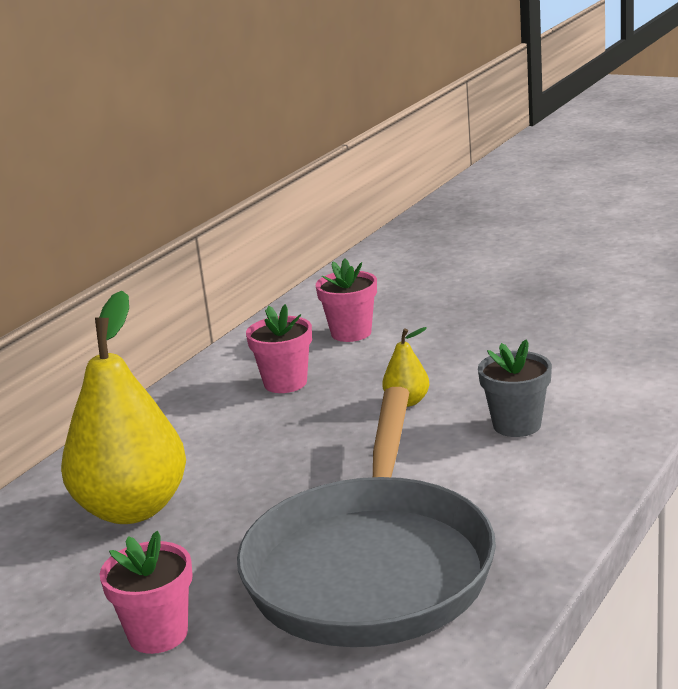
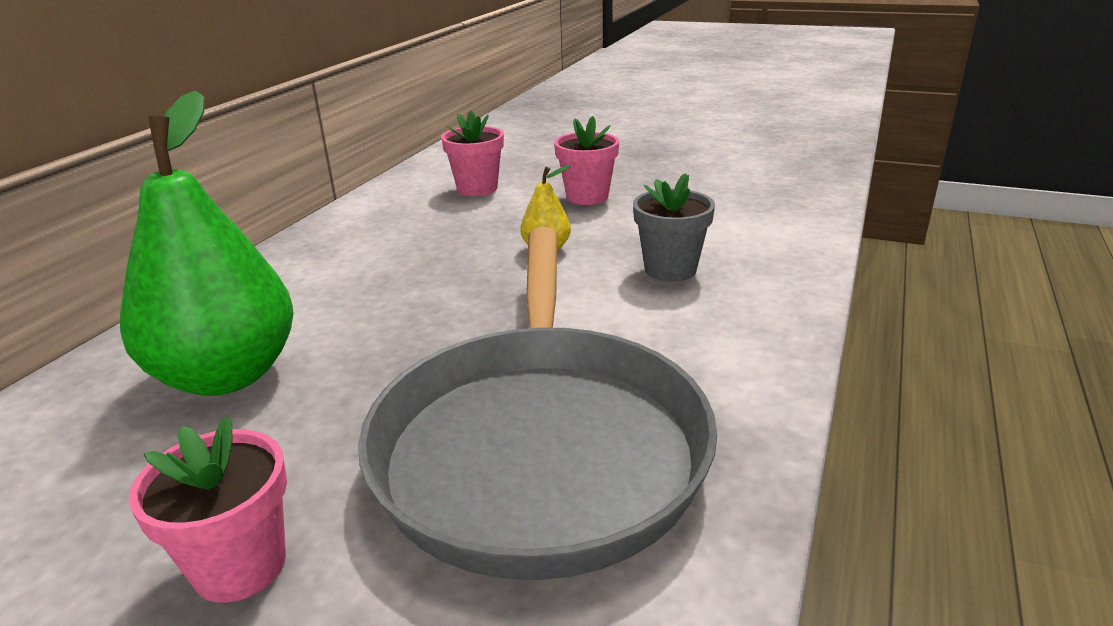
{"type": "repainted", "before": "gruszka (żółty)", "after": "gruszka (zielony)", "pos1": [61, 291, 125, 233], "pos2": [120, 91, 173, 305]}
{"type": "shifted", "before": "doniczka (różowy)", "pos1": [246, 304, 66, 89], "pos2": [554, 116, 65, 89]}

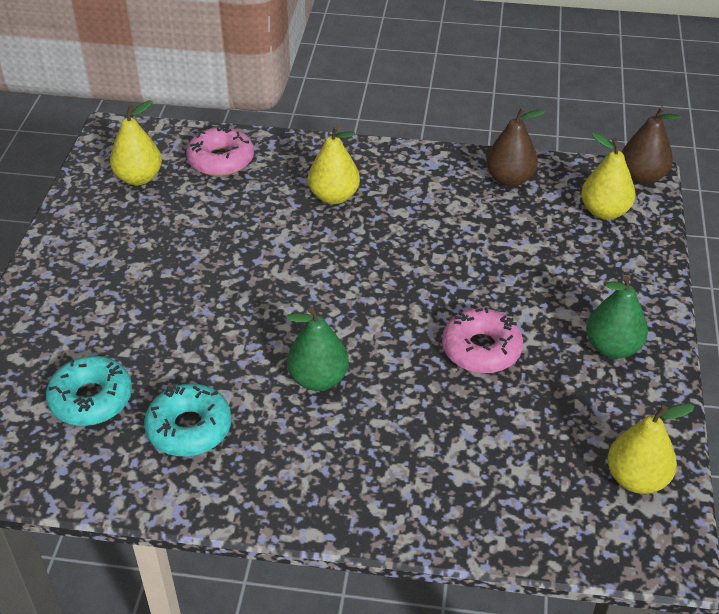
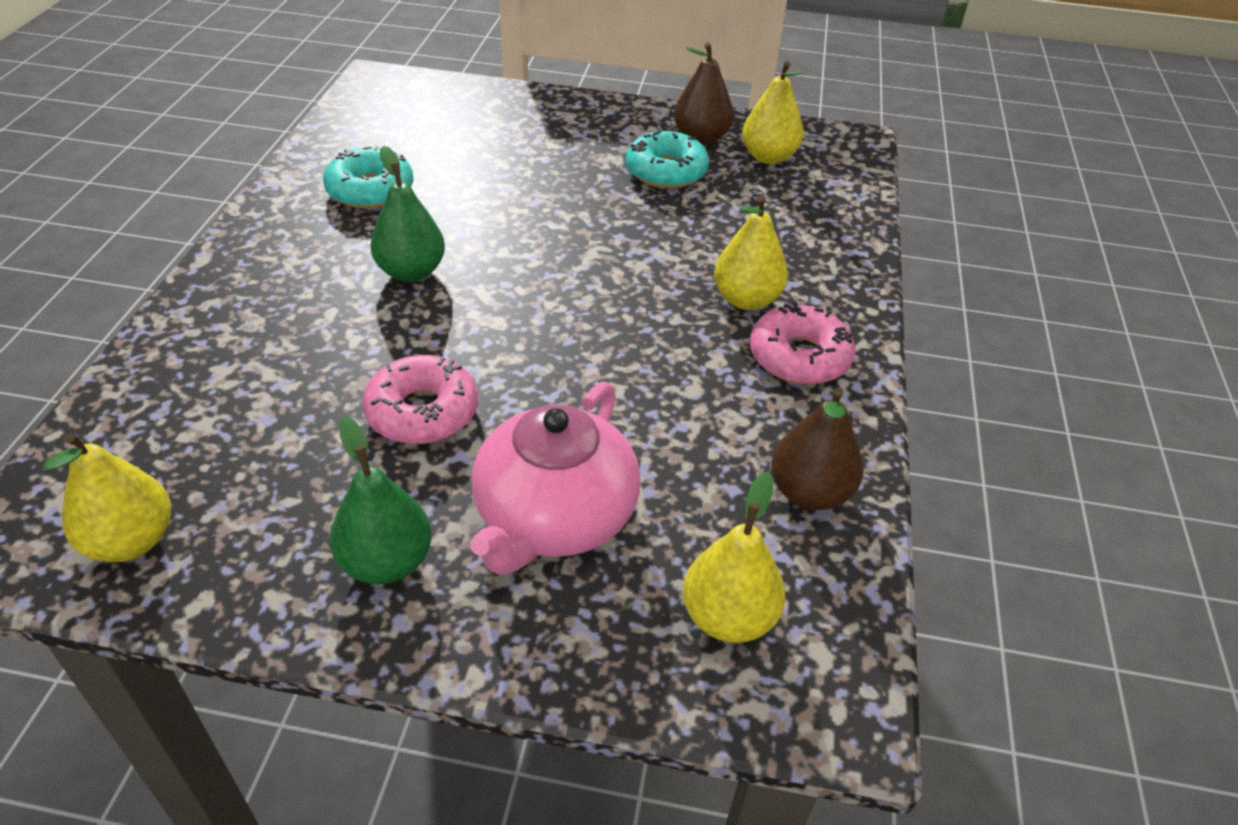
{"type": "shifted", "before": "donut (turkusowy)", "pos1": [46, 356, 86, 70], "pos2": [626, 128, 83, 61]}
{"type": "shifted", "before": "donut (różowy)", "pos1": [186, 125, 68, 51], "pos2": [750, 302, 106, 83]}
{"type": "shifted", "before": "gruszka (brązowy)", "pos1": [622, 106, 59, 78], "pos2": [674, 42, 59, 103]}
{"type": "new", "after": "imbryk (różowy)", "pos2": [470, 382, 171, 193]}

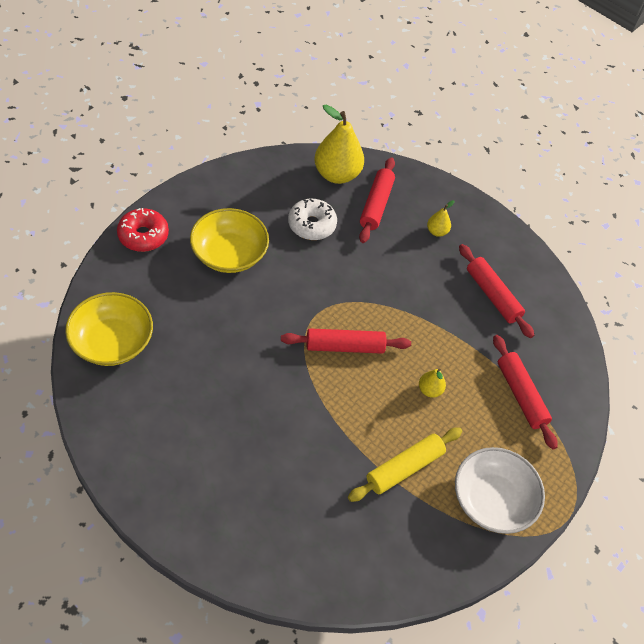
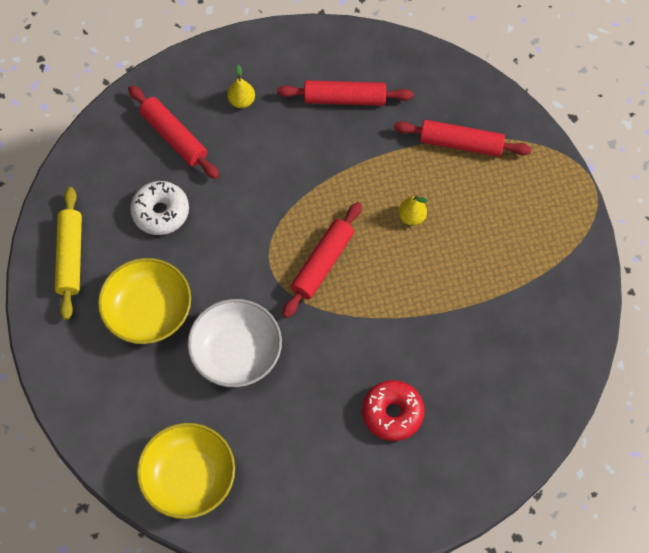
{"type": "shifted", "before": "donut (czerwony)", "pos1": [117, 208, 52, 44], "pos2": [362, 380, 63, 61]}
{"type": "gone", "before": "gruszka (żółty)", "pos1": [315, 105, 49, 79]}
{"type": "shifted", "before": "wałek do ciasta (żółty)", "pos1": [348, 427, 115, 75], "pos2": [55, 187, 27, 133]}
{"type": "shifted", "before": "miska (biały)", "pos1": [455, 447, 90, 87], "pos2": [187, 299, 95, 88]}

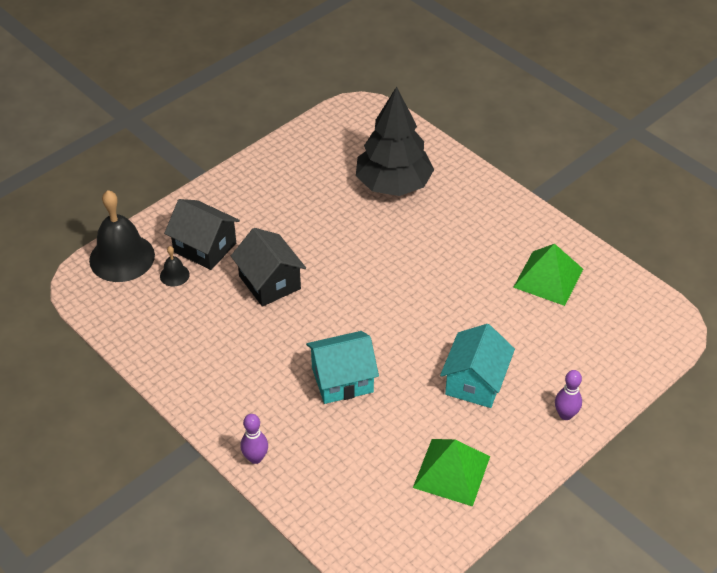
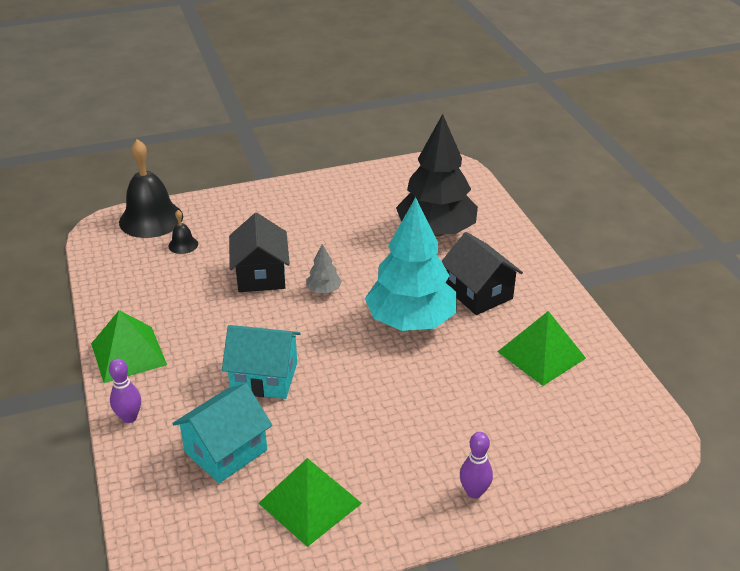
{"type": "shifted", "before": "domek (czarny)", "pos1": [164, 199, 76, 71], "pos2": [441, 232, 82, 83]}
{"type": "shifted", "before": "domek (turkusowy)", "pos1": [440, 324, 75, 84], "pos2": [172, 384, 100, 99]}
{"type": "new", "after": "piramida (zielony)", "pos2": [91, 310, 76, 73]}
{"type": "new", "after": "drzewko (szary)", "pos2": [306, 244, 36, 49]}
{"type": "new", "after": "drzewko (turkusowy)", "pos2": [365, 197, 92, 134]}

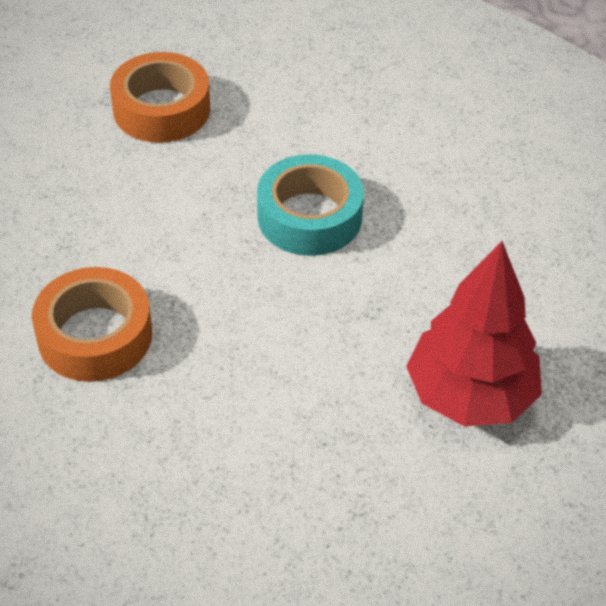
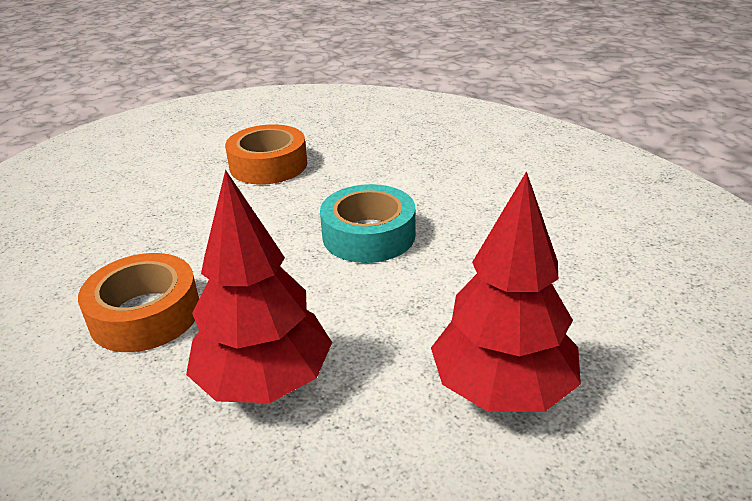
{"type": "new", "after": "drzewko (czerwony)", "pos2": [186, 169, 146, 234]}

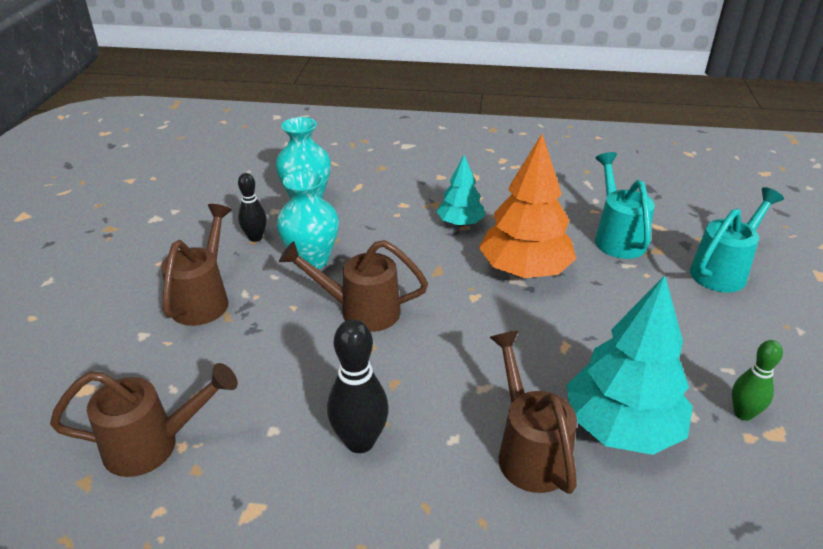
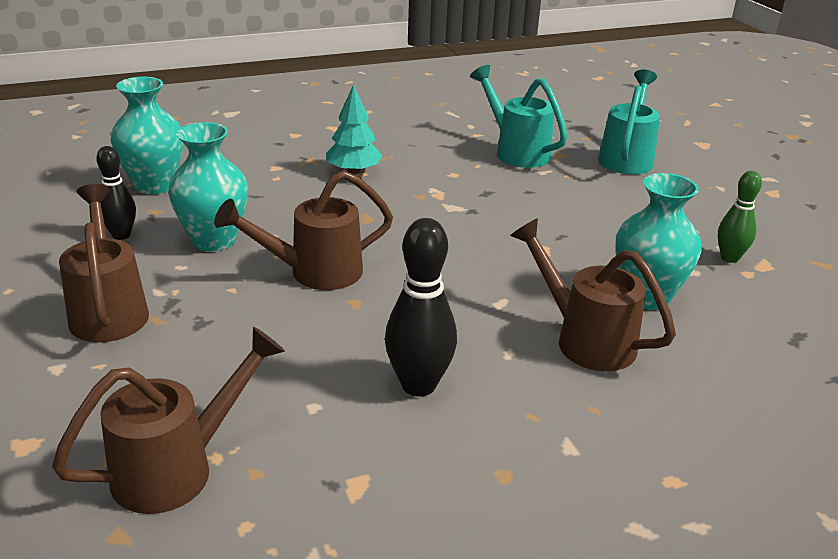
{"type": "gone", "before": "drzewko (pomarańczowy)", "pos1": [479, 134, 97, 144]}
{"type": "swapped", "before": "drzewko (turkusowy)", "after": "wazon (turkusowy)", "pos1": [567, 275, 126, 180], "pos2": [615, 173, 87, 137]}

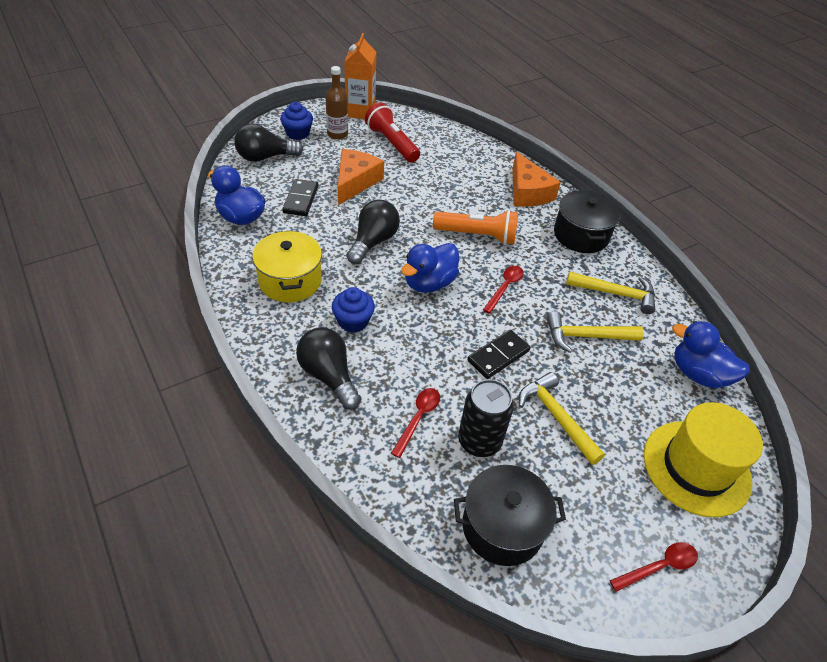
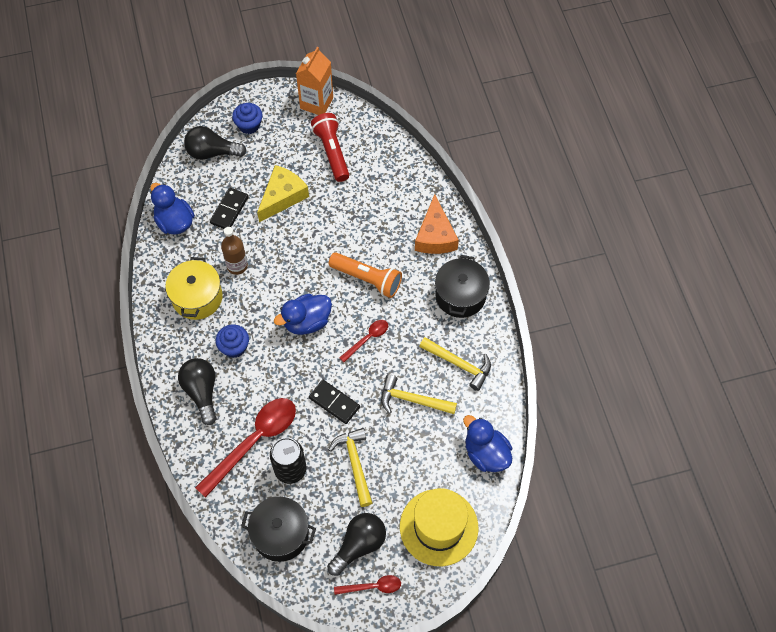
{"type": "shifted", "before": "butelka (brązowy)", "pos1": [326, 66, 22, 74], "pos2": [221, 227, 27, 48]}
{"type": "repainted", "before": "ser (pomarańczowy)", "after": "ser (żółty)", "pos1": [338, 149, 46, 56], "pos2": [257, 165, 52, 57]}
{"type": "shifted", "before": "żarówka (czarny)", "pos1": [347, 199, 53, 65], "pos2": [327, 513, 59, 63]}
{"type": "scaled", "before": "łyżka (czerwony)", "pos1": [391, 388, 49, 70], "pos2": [195, 398, 101, 100], "scale": 2.01}
{"type": "rotated", "before": "kostka domina (czarny)", "pos1": [467, 330, 64, 49], "pos2": [309, 380, 51, 44], "turn": 60}

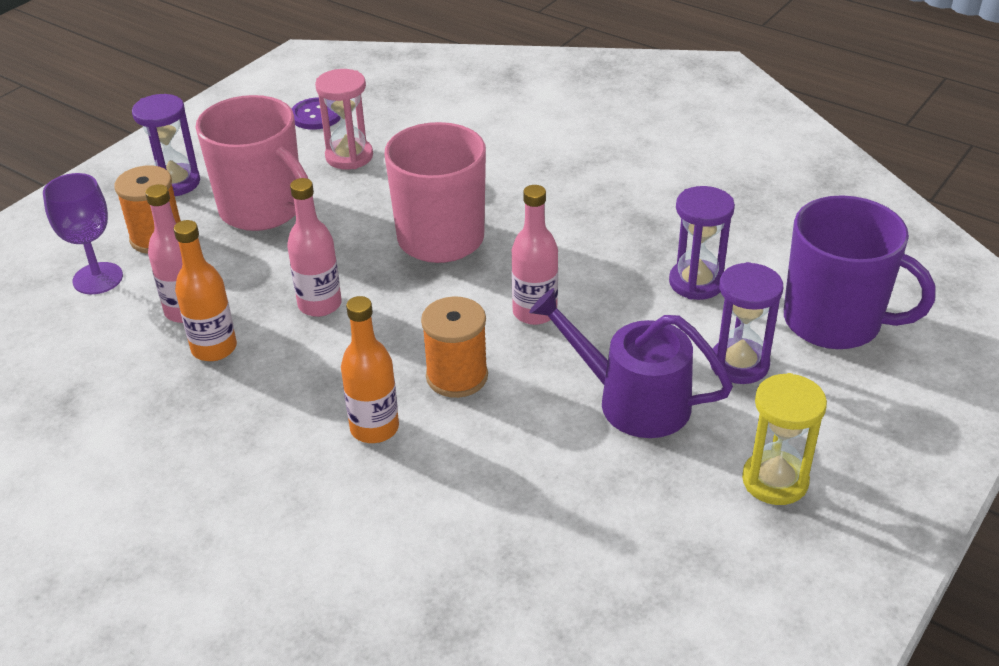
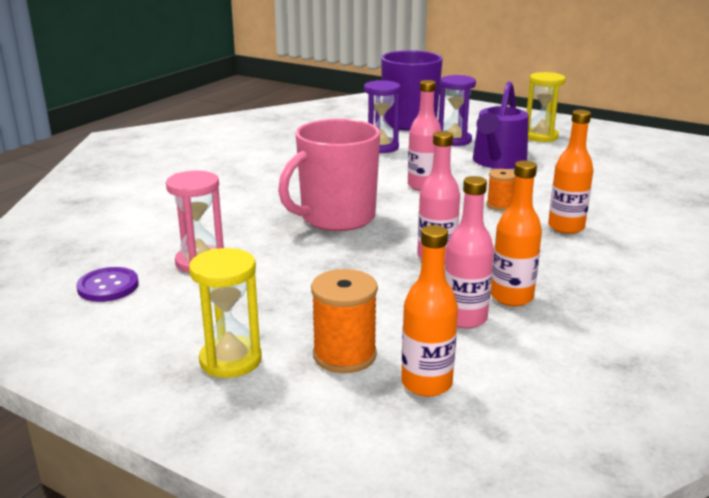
{"type": "swapped", "before": "kielich (fioletowy)", "after": "butelka (pomarańczowy)", "pos1": [43, 173, 80, 121], "pos2": [401, 225, 57, 172]}
{"type": "repainted", "before": "klepsydra (fioletowy)", "after": "klepsydra (żółty)", "pos1": [132, 94, 68, 102], "pos2": [189, 248, 73, 130]}
{"type": "gone", "before": "kubek (różowy)", "pos1": [196, 95, 112, 136]}
{"type": "scaled", "before": "szpulka (pomarańczowy)", "pos1": [421, 296, 67, 102], "pos2": [487, 169, 28, 42], "scale": 0.61}

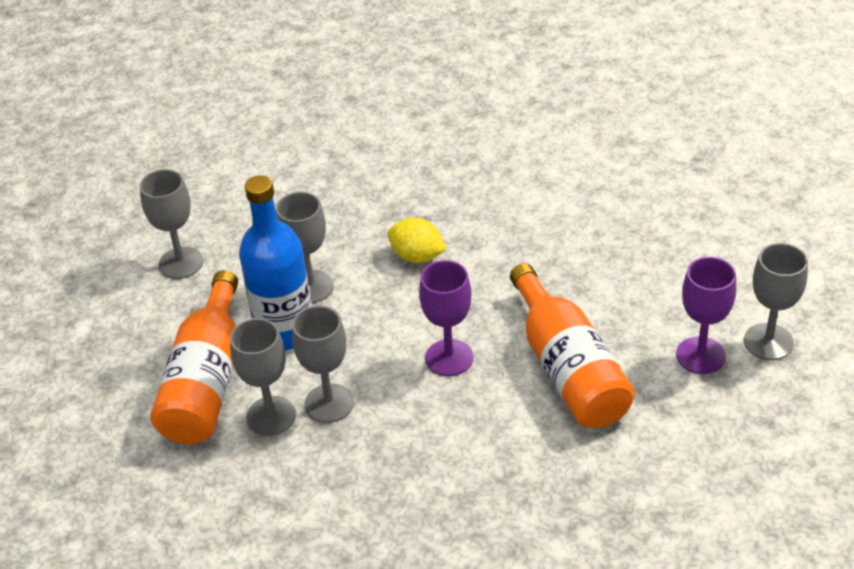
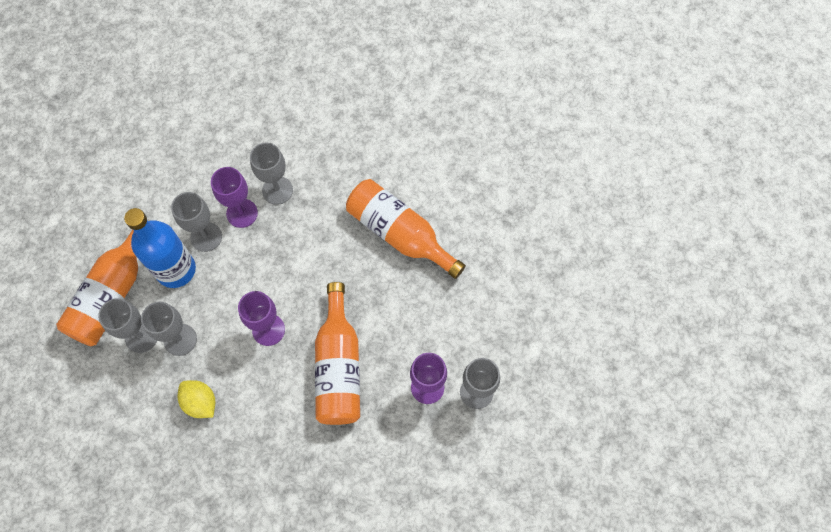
{"type": "shifted", "before": "kielich (szary)", "pos1": [140, 169, 63, 110], "pos2": [250, 143, 43, 62]}
{"type": "shifted", "before": "cytryna (żółty)", "pos1": [388, 218, 58, 45], "pos2": [178, 380, 37, 38]}
{"type": "new", "after": "kielich (fioletowy)", "pos2": [211, 167, 47, 61]}
{"type": "new", "after": "butelka (pomarańczowy)", "pos2": [346, 179, 120, 100]}

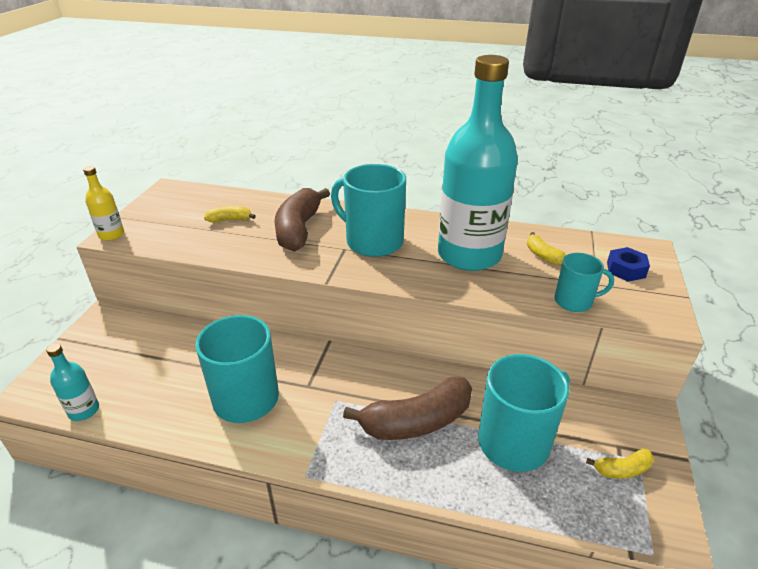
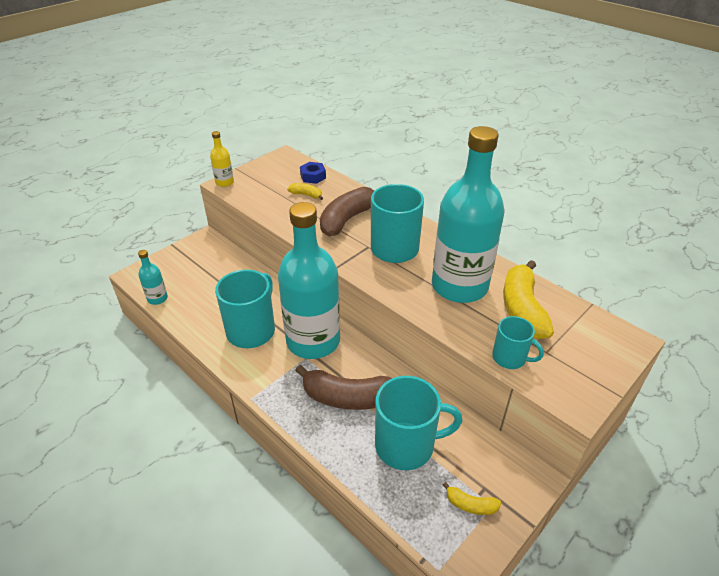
{"type": "scaled", "before": "banan (żółty)", "pos1": [527, 232, 39, 33], "pos2": [503, 260, 51, 79], "scale": 2.1}
{"type": "shifted", "before": "nakrętka (niebieski)", "pos1": [607, 247, 43, 35], "pos2": [300, 162, 26, 22]}
{"type": "new", "after": "butelka (turkusowy)", "pos2": [278, 202, 62, 157]}

